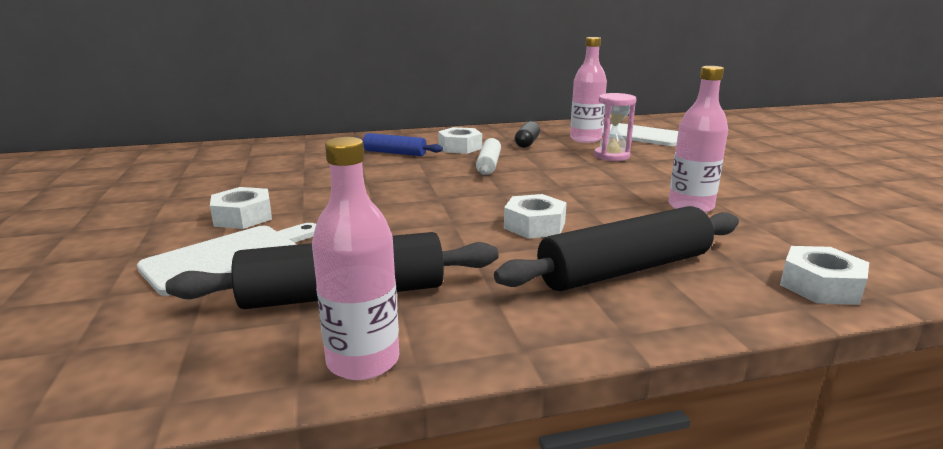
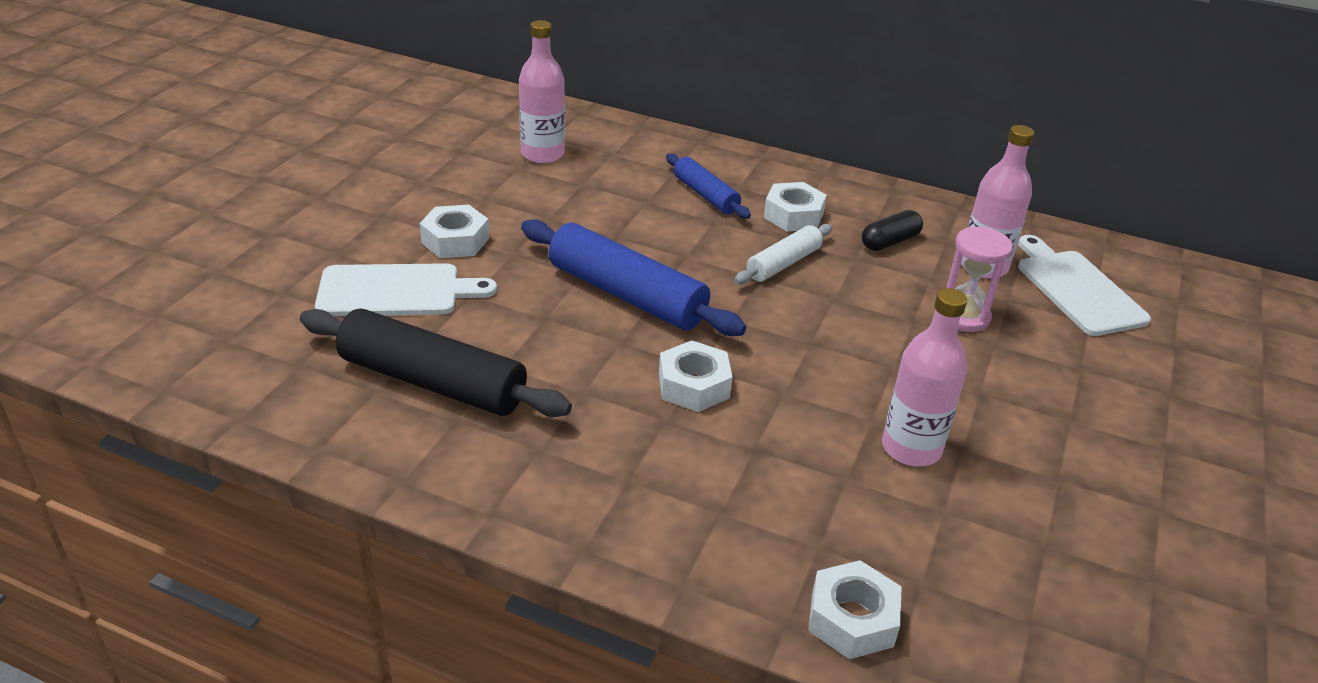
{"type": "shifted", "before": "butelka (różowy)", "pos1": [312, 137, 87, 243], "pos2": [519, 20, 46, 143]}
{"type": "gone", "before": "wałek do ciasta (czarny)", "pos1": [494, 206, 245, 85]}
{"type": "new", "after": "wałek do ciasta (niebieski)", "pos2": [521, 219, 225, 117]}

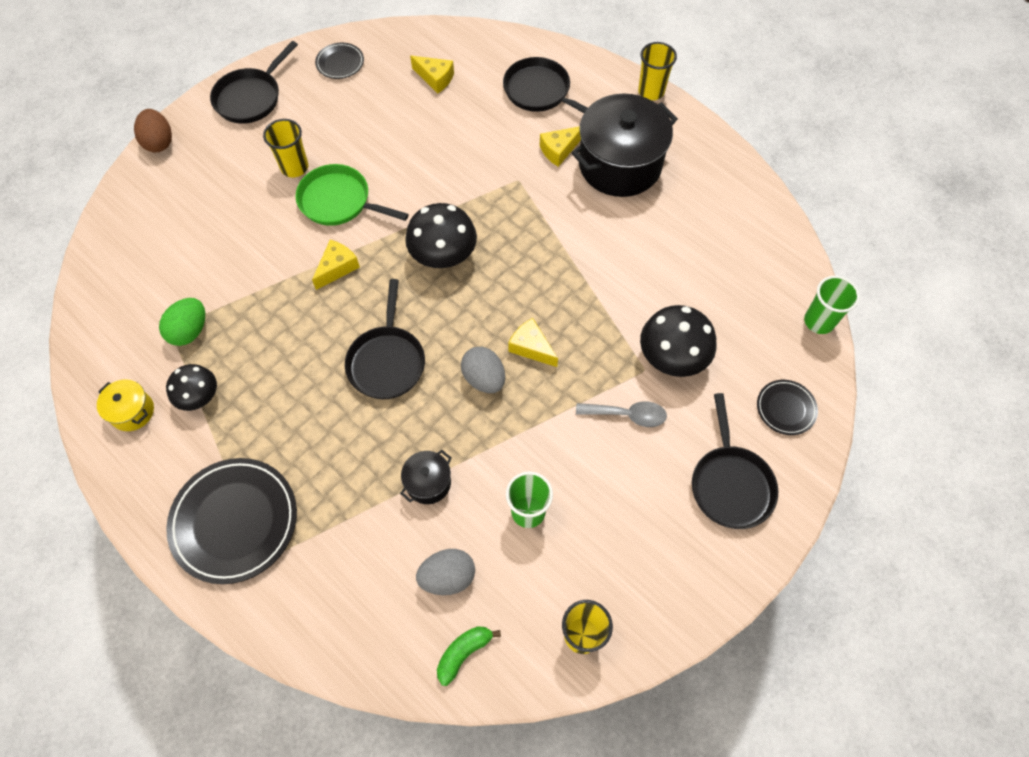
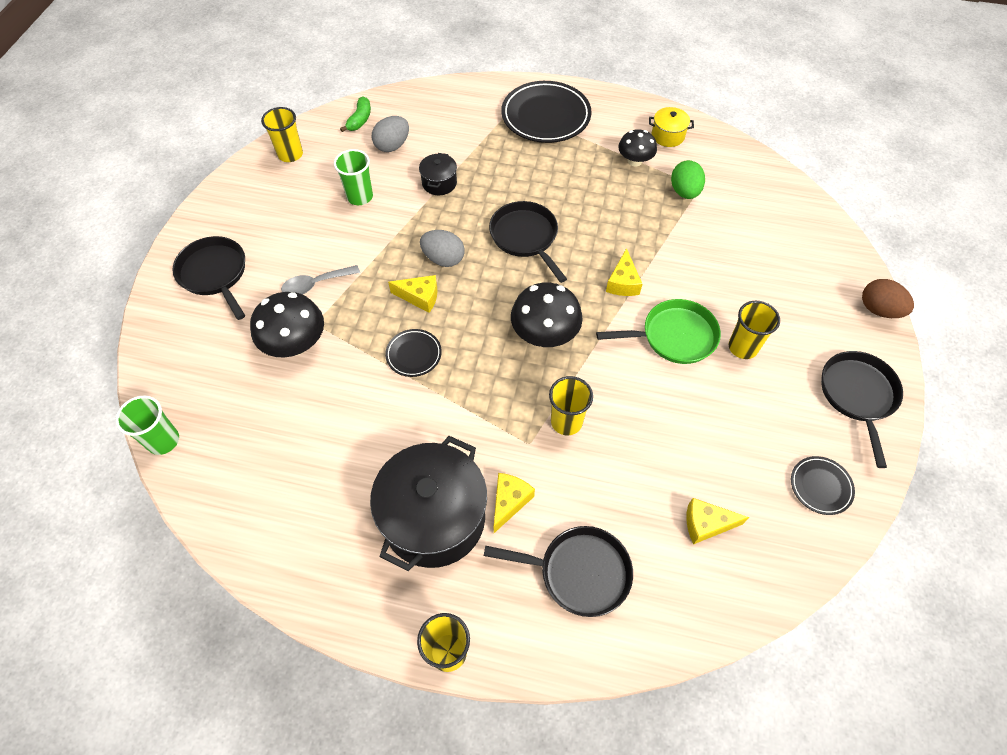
{"type": "shifted", "before": "talerz (czarny)", "pos1": [757, 380, 61, 55], "pos2": [385, 329, 57, 48]}
{"type": "new", "after": "szklanka (żółty)", "pos2": [549, 376, 44, 59]}

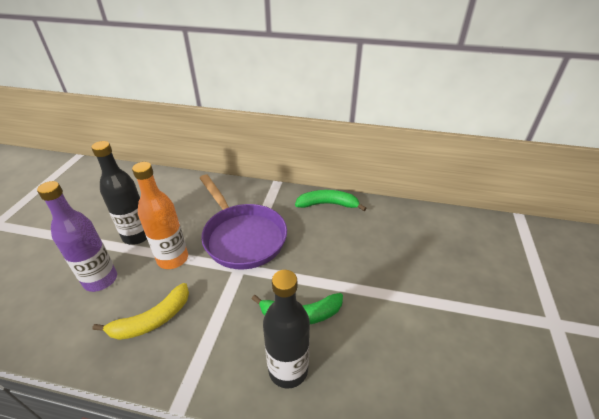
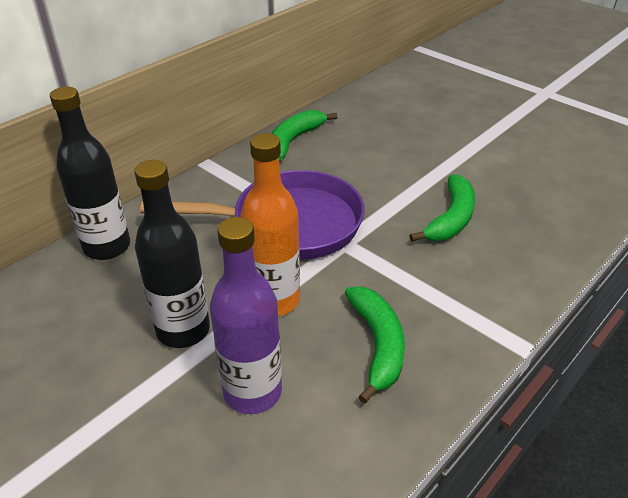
{"type": "repainted", "before": "banan (żółty)", "after": "banan (zielony)", "pos1": [92, 283, 97, 57], "pos2": [345, 286, 60, 118]}
{"type": "shifted", "before": "butelka (czarny)", "pos1": [263, 270, 47, 119], "pos2": [50, 87, 80, 173]}

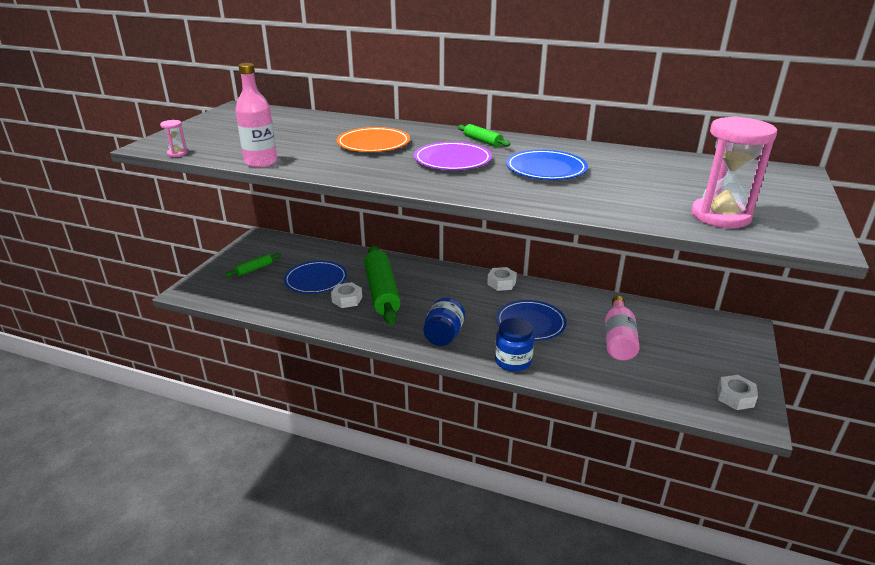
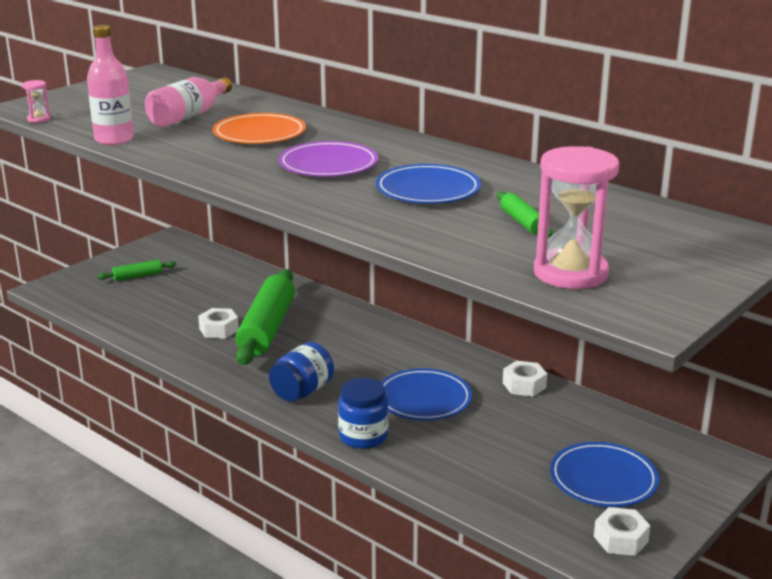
{"type": "shifted", "before": "talerz (niebieski)", "pos1": [284, 261, 63, 33], "pos2": [550, 442, 109, 65]}
{"type": "shifted", "before": "wałek do ciasta (zielony)", "pos1": [458, 124, 53, 23], "pos2": [497, 191, 55, 46]}
{"type": "shifted", "before": "nakrętka (biały)", "pos1": [487, 267, 30, 24], "pos2": [503, 361, 44, 35]}
{"type": "shifted", "before": "butelka (różowy)", "pos1": [605, 296, 35, 65], "pos2": [145, 77, 87, 50]}

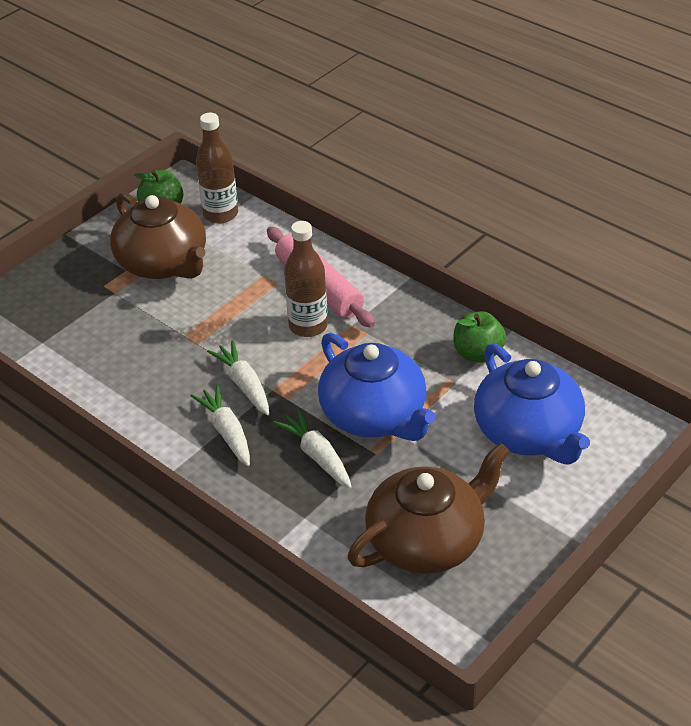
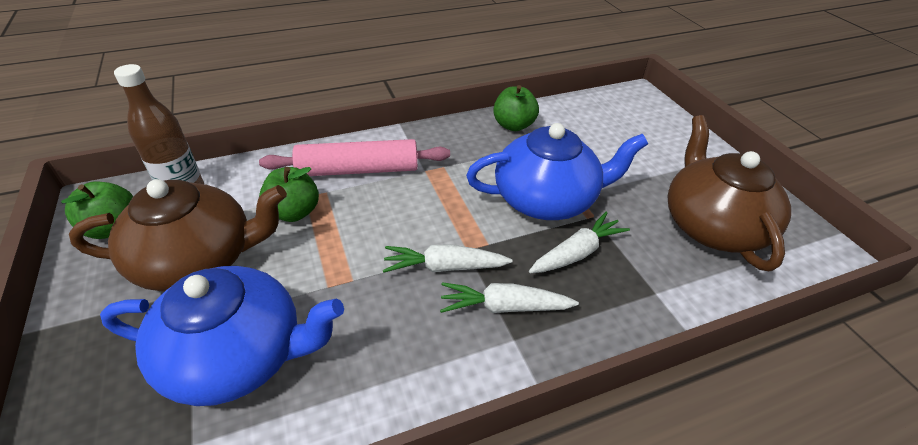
{"type": "rotated", "before": "marchewka (biały)", "pos1": [273, 409, 79, 79], "pos2": [529, 212, 101, 61], "turn": 150}
{"type": "gone", "before": "butelka (brązowy)", "pos1": [284, 221, 44, 116]}
{"type": "shifted", "before": "imbryk (niebieski)", "pos1": [474, 344, 116, 121], "pos2": [100, 266, 244, 140]}
{"type": "new", "after": "jabłko (zielony)", "pos2": [259, 167, 60, 55]}

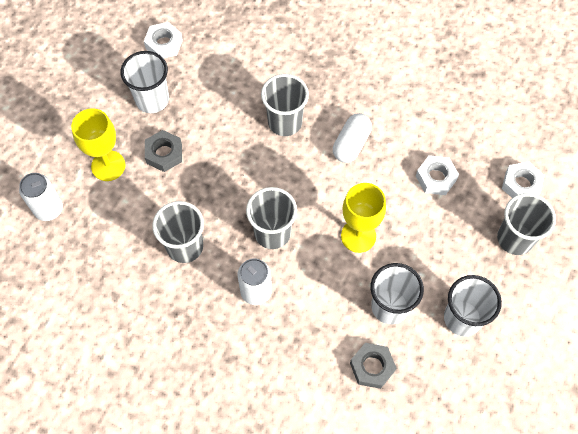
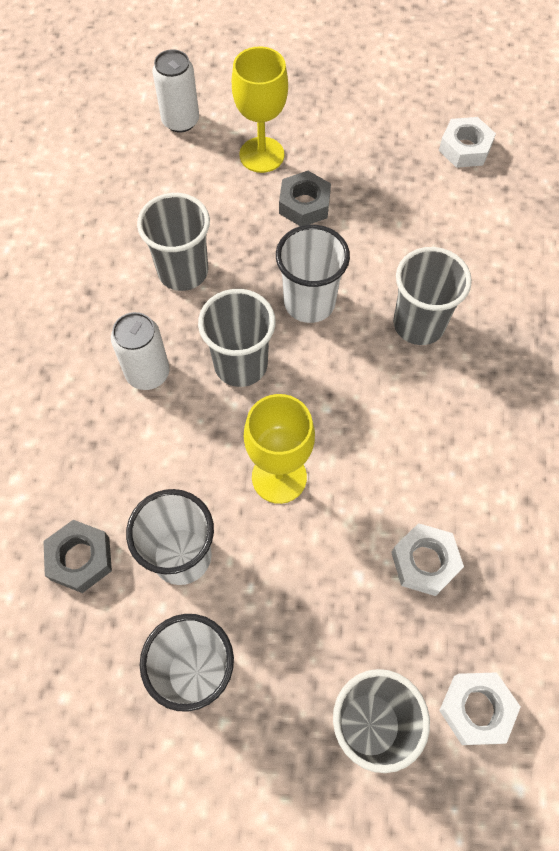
{"type": "shifted", "before": "szklanka (biały)", "pos1": [121, 51, 48, 62], "pos2": [276, 225, 74, 98]}
{"type": "gone", "before": "kapsułka (biały)", "pos1": [333, 113, 39, 50]}

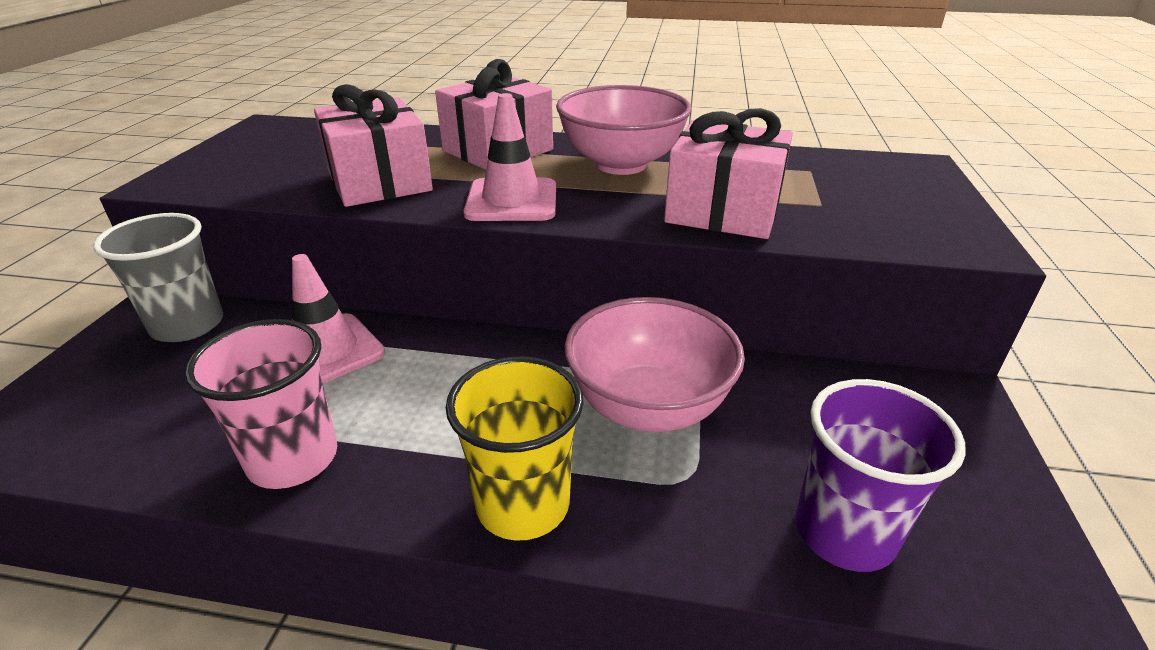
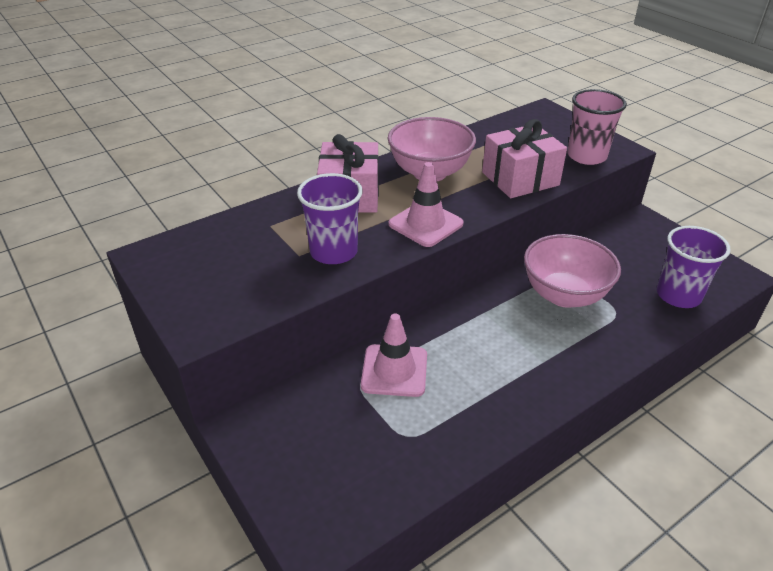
{"type": "gone", "before": "szklanka (szary)", "pos1": [93, 213, 131, 129]}
{"type": "shifted", "before": "szklanka (różowy)", "pos1": [185, 319, 152, 170], "pos2": [567, 89, 60, 76]}
{"type": "swapped", "before": "prezent (różowy)", "after": "szklanka (fioletowy)", "pos1": [314, 84, 119, 123], "pos2": [297, 173, 66, 91]}
{"type": "gone", "before": "szklanka (żółty)", "pos1": [446, 356, 138, 185]}

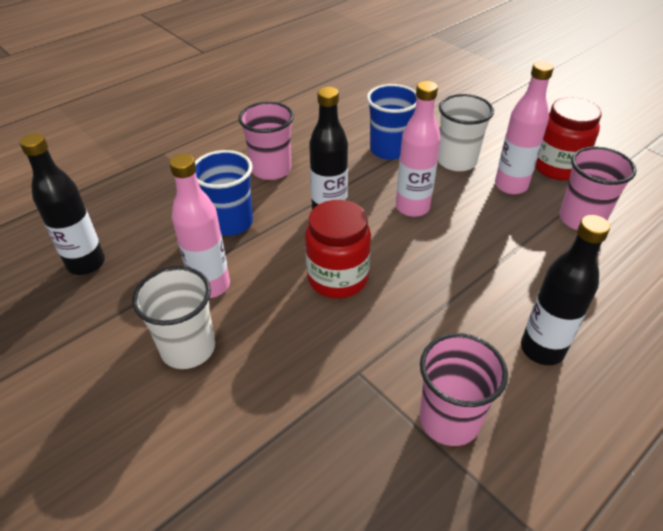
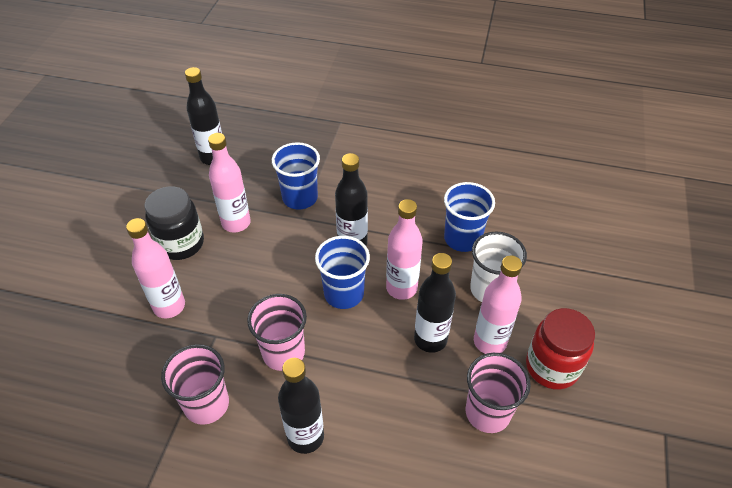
{"type": "swapped", "before": "szklanka (biały)", "after": "słoik (czarny)", "pos1": [132, 266, 83, 103], "pos2": [145, 186, 59, 74]}
{"type": "shifted", "before": "szklanka (różowy)", "pos1": [238, 102, 56, 78], "pos2": [247, 294, 60, 77]}
{"type": "gone", "before": "słoik (czerwony)", "pos1": [305, 200, 66, 99]}
{"type": "new", "after": "butelka (różowy)", "pos2": [126, 218, 59, 100]}
{"type": "new", "after": "szklanka (niebieski)", "pos2": [315, 236, 55, 73]}
{"type": "new", "after": "butelka (czarny)", "pos2": [414, 253, 42, 100]}

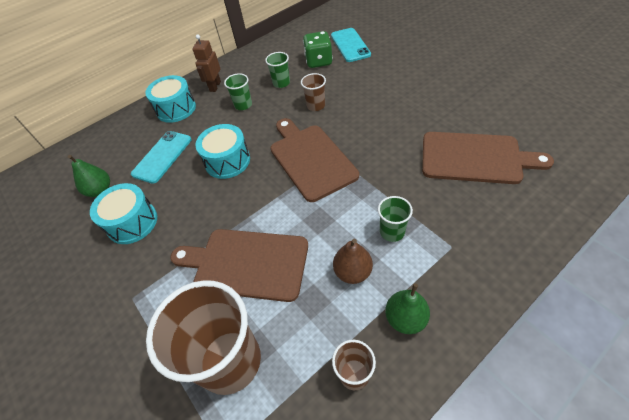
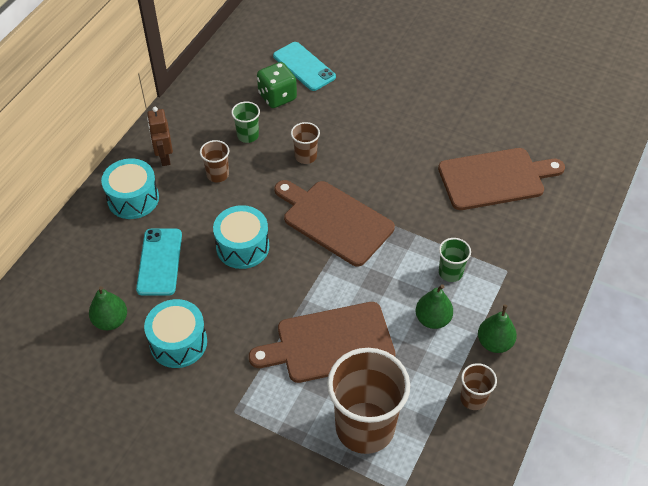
{"type": "repainted", "before": "szklanka (zielony)", "after": "szklanka (brązowy)", "pos1": [224, 73, 28, 37], "pos2": [200, 140, 29, 42]}
{"type": "repainted", "before": "gruszka (brązowy)", "after": "gruszka (zielony)", "pos1": [333, 238, 40, 46], "pos2": [416, 284, 37, 45]}

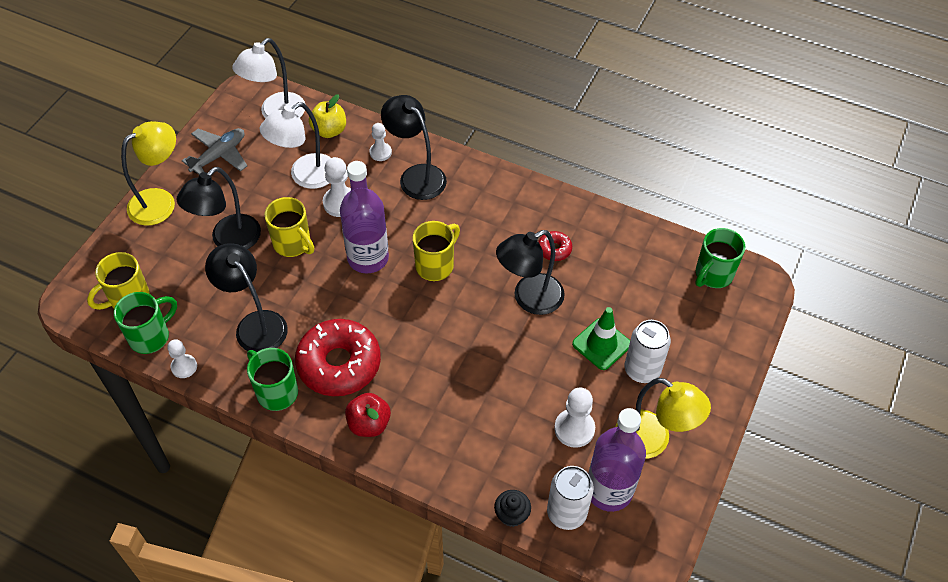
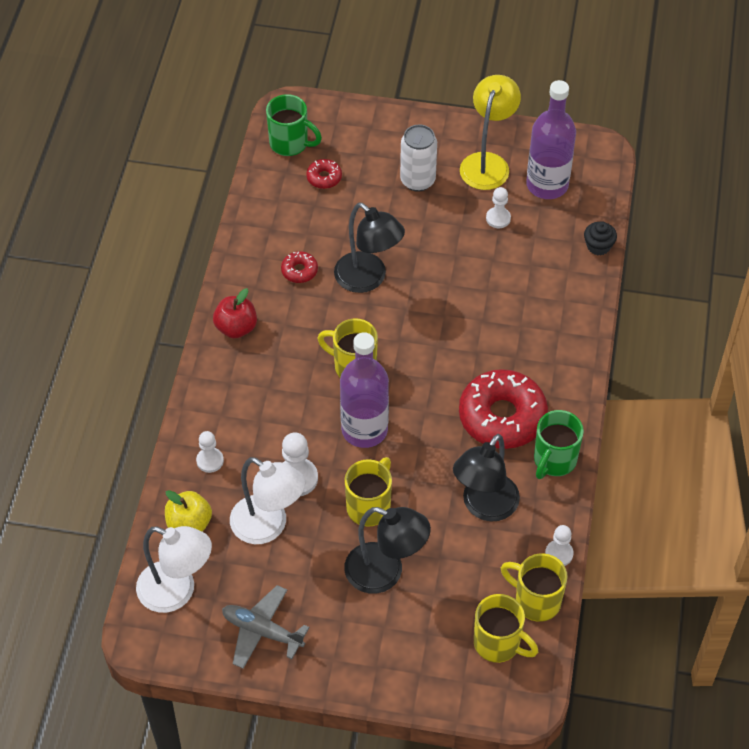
{"type": "repainted", "before": "kubek (zielony)", "after": "kubek (żółty)", "pos1": [114, 292, 63, 62], "pos2": [501, 553, 67, 69]}
{"type": "gone", "before": "lampka (żółty)", "pos1": [121, 121, 55, 105]}
{"type": "shifted", "before": "jabłko (czerwony)", "pos1": [345, 393, 46, 44], "pos2": [213, 288, 44, 50]}
{"type": "gone", "before": "lampka (czarny)", "pos1": [381, 95, 66, 105]}
{"type": "gone", "before": "puszka (biały)", "pos1": [547, 466, 47, 64]}
{"type": "scaled", "before": "pionek (biały)", "pos1": [554, 387, 41, 61], "pos2": [486, 187, 25, 41], "scale": 0.65}
{"type": "gone", "before": "pachołek (zielony)", "pos1": [572, 307, 58, 63]}
{"type": "new", "after": "donut (czerwony)", "pos2": [306, 159, 36, 30]}

